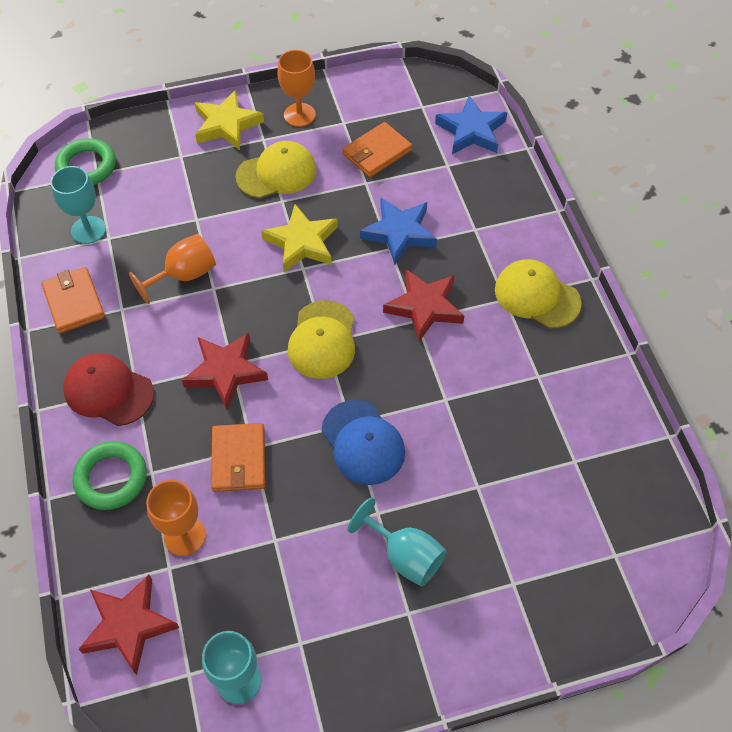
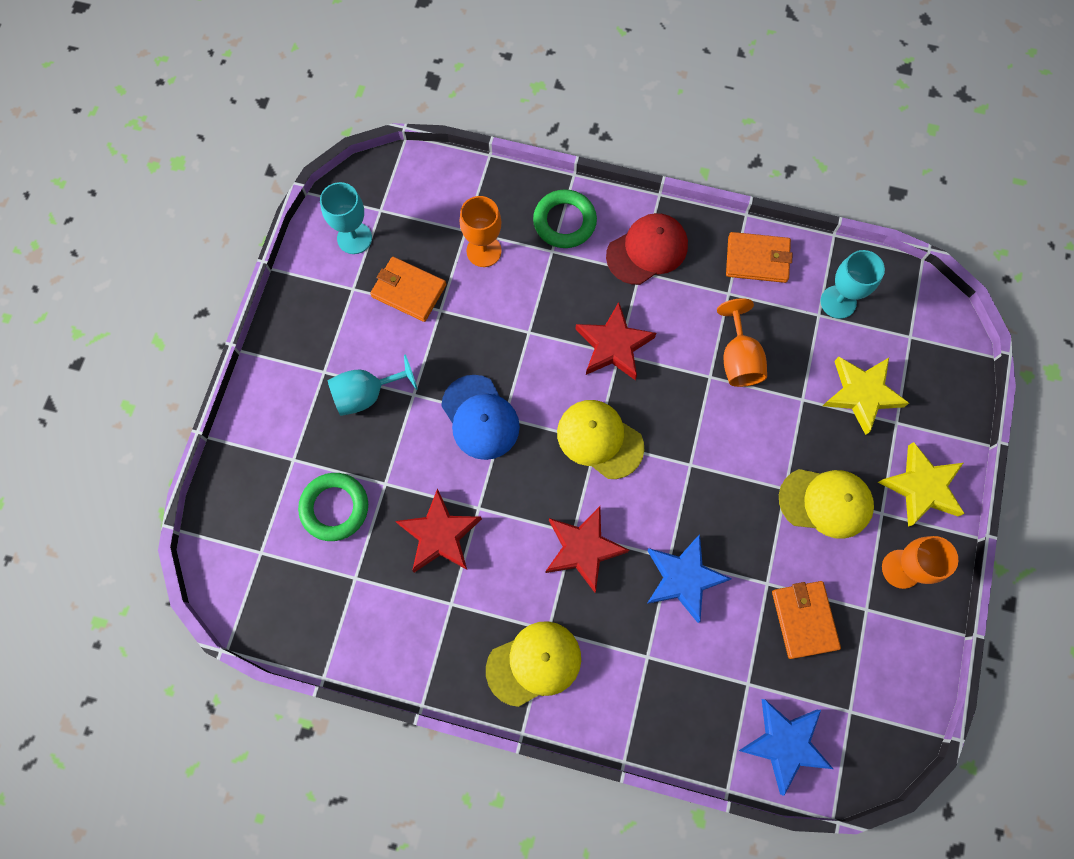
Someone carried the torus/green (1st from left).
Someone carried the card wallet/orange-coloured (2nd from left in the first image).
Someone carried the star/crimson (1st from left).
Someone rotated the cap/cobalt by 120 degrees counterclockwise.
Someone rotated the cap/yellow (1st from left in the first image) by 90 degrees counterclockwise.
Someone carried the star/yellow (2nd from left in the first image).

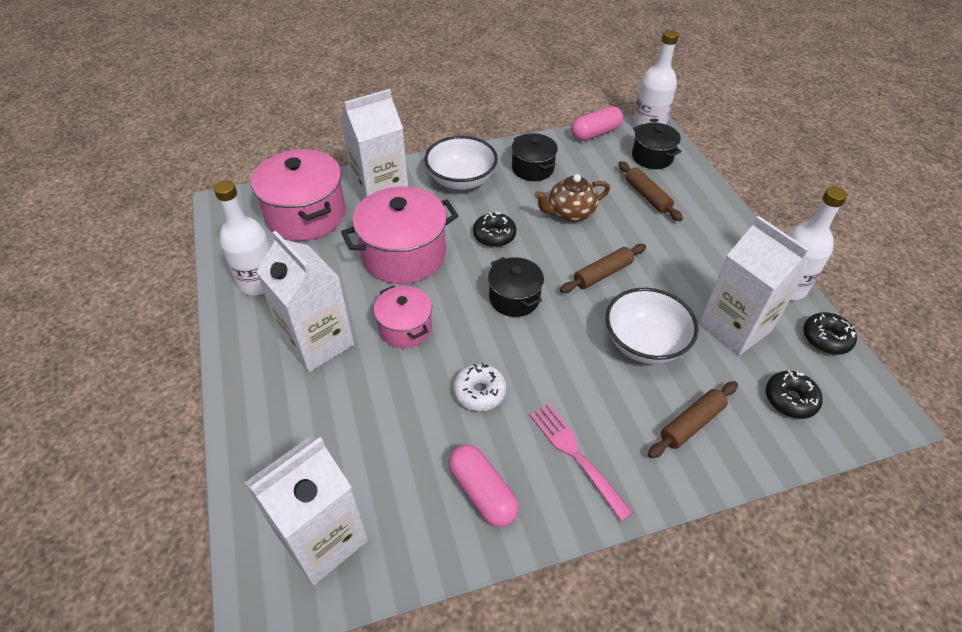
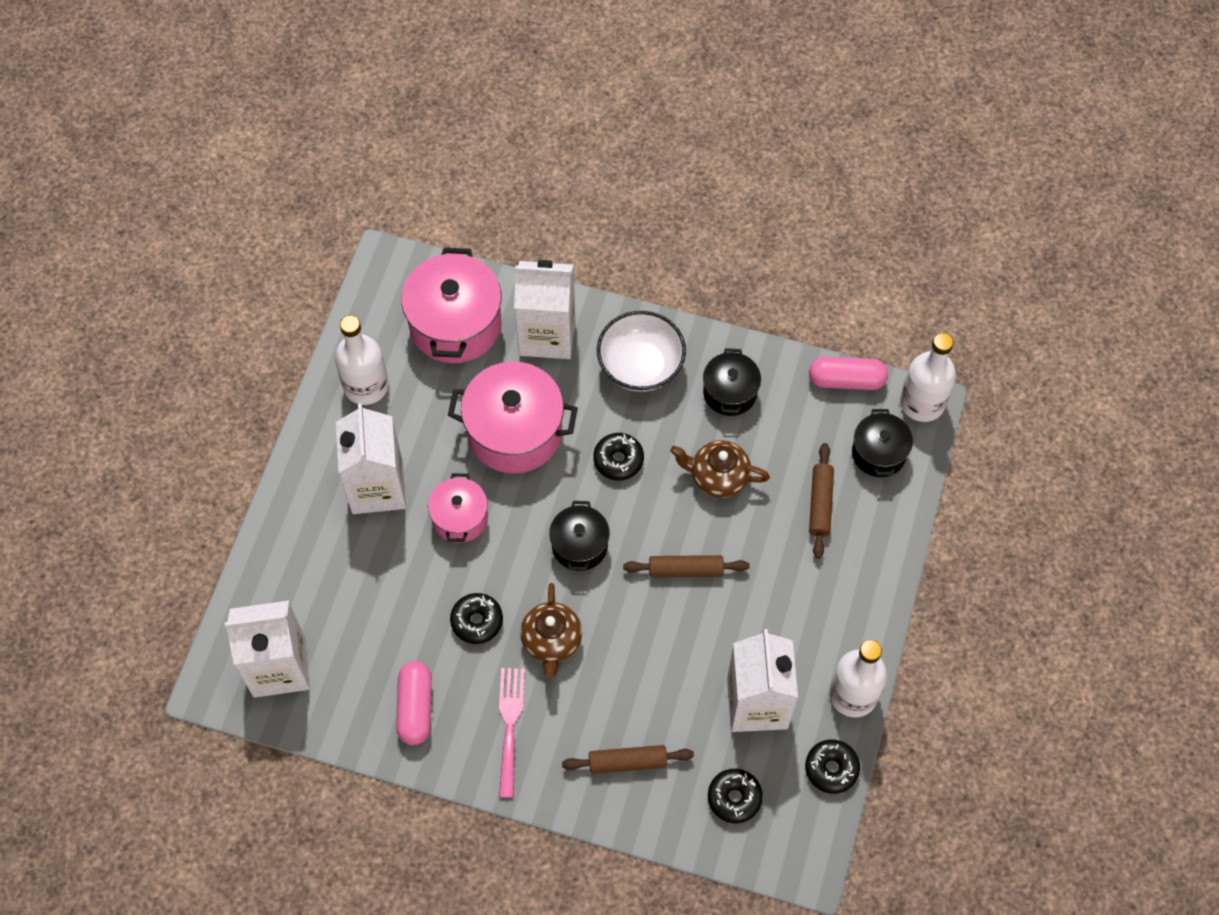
Someone repainted the glazed donut/pure white, which became the glazed donut/ebony (1st from left).
Someone put down the teapot/brown (1st from left).
Someone took away the bowl/pure white (2nd from left).

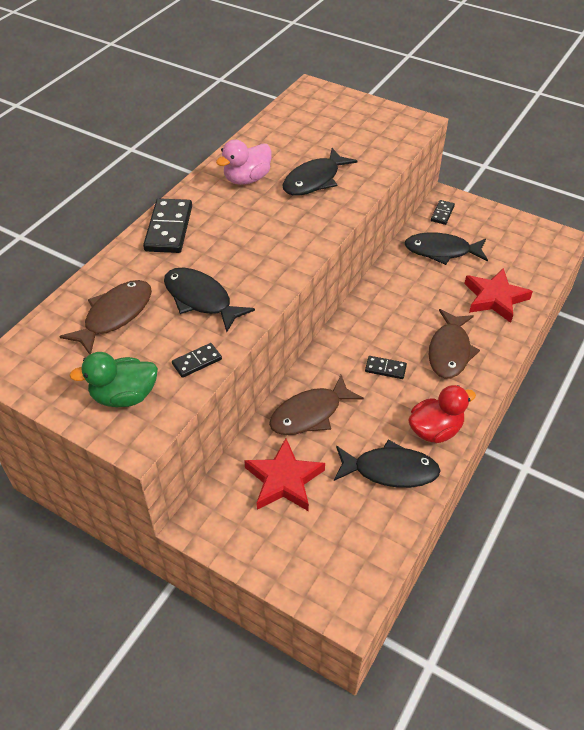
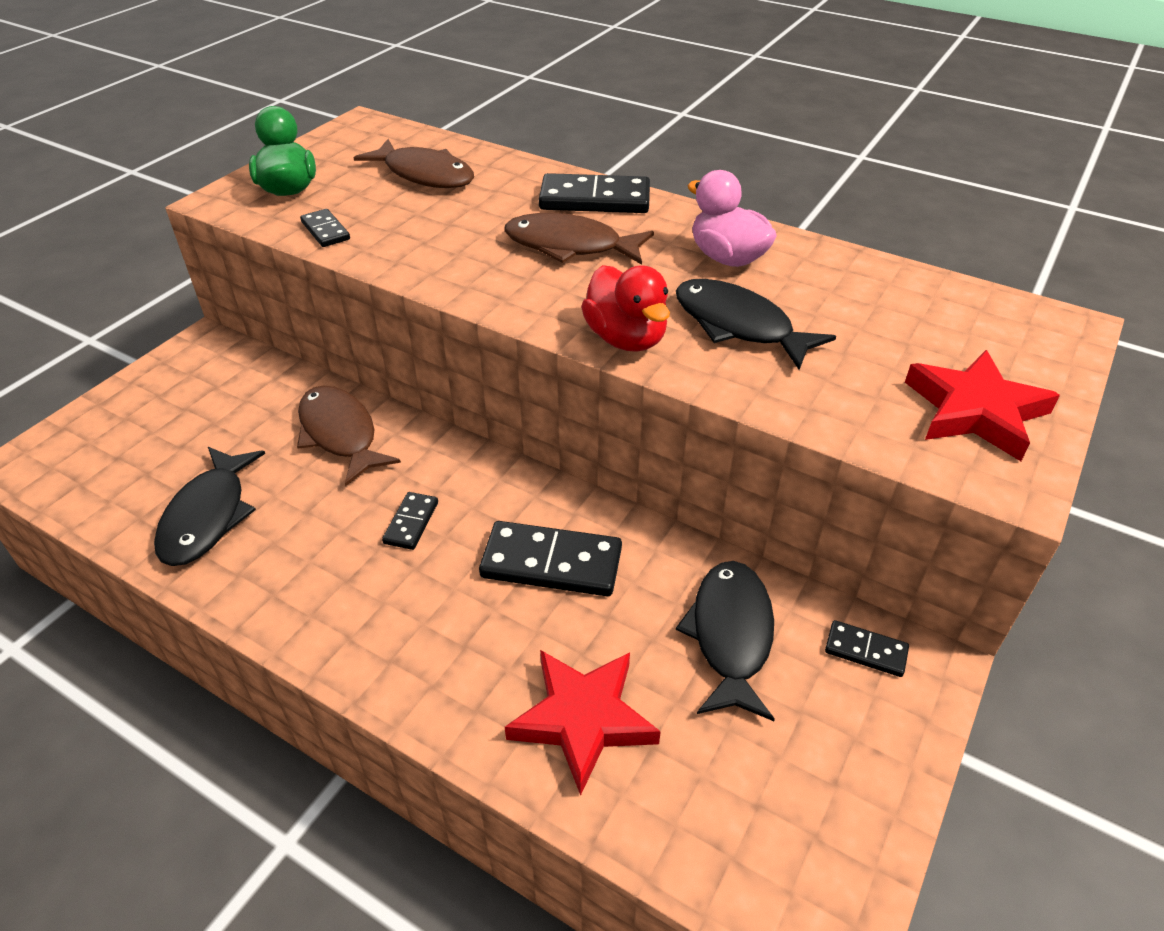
Someone put down the domino tile/ebony (3rd from left).
Someone carried the fish/brown (3rd from left).
Someone carried the toy duck/crimson.
Someone carried the star/crimson (1st from left in the first image).
Someone took away the fish/ebony (1st from left).

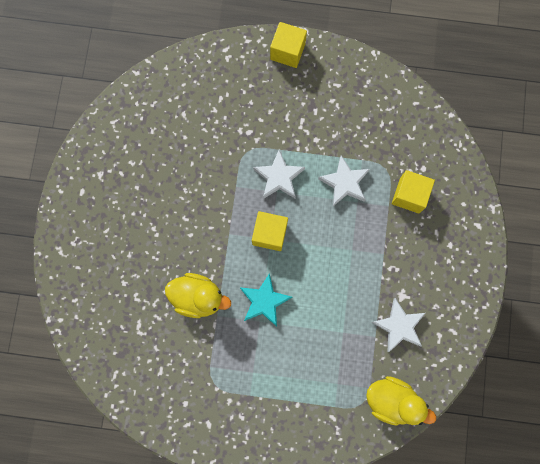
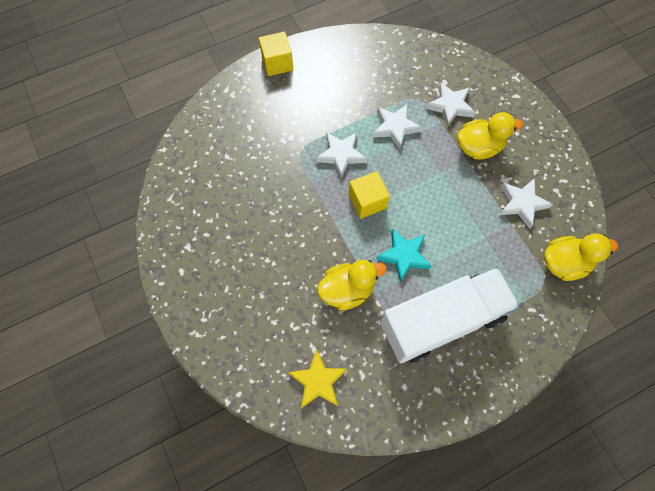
Someone put down the star/yellow.
Someone put down the toy truck/pure white.
Someone swapped the cube/yellow (3rd from left) for the star/pure white (3rd from left).
Someone put down the toy duck/yellow (2nd from left).

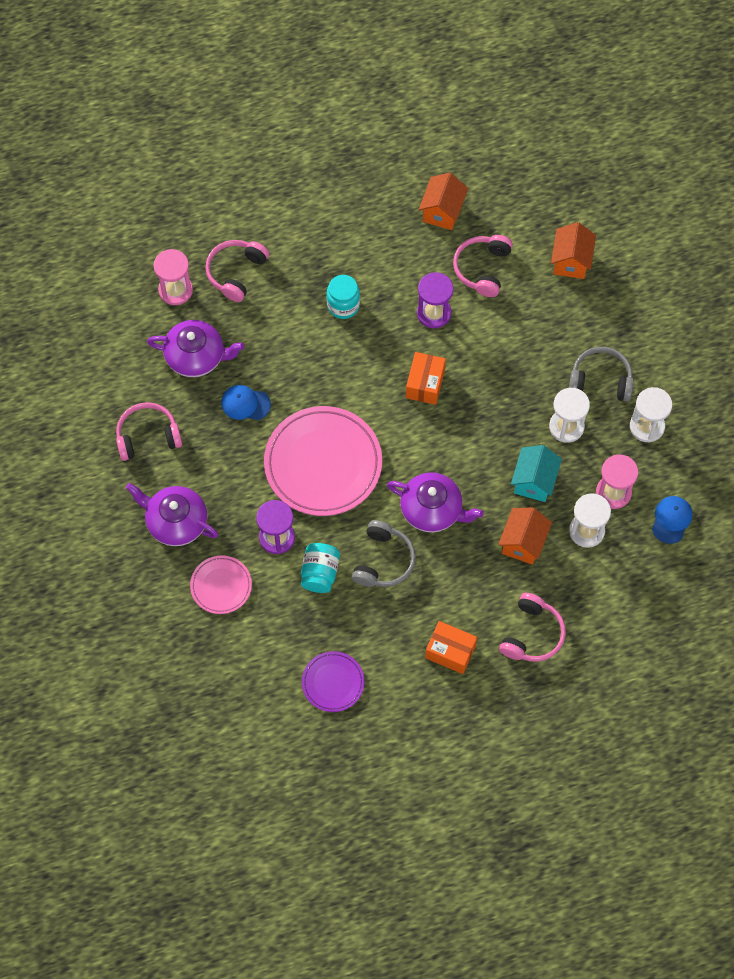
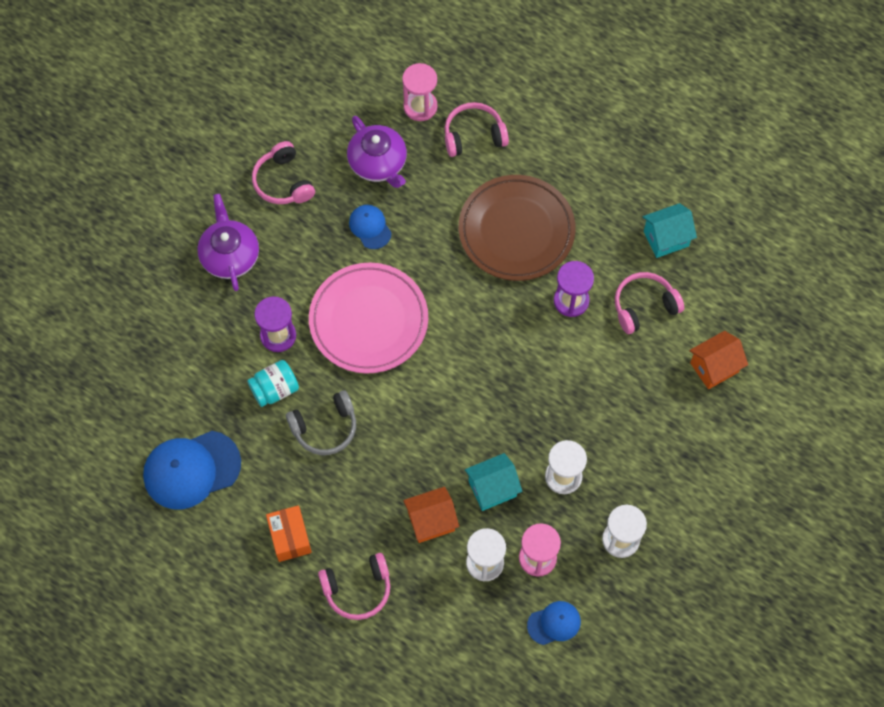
Someone swapped the plate/royal purple for the cap/cobalt (1st from left).
Someone rotated the headphones/pink (1st from left) by 150 degrees counterclockwise.
Someone swapped the jam jar/teal (2nd from left) for the plate/brown.
Someone repainted the toy house/orange-coloured (1st from left), which became the toy house/teal (2nd from left).
Someone took away the plate/pink (1st from left).
Someone took away the teapot/royal purple (3rd from left).
Someone took away the box/orange-coloured (1st from left).
Someone took away the headphones/gray (2nd from left).

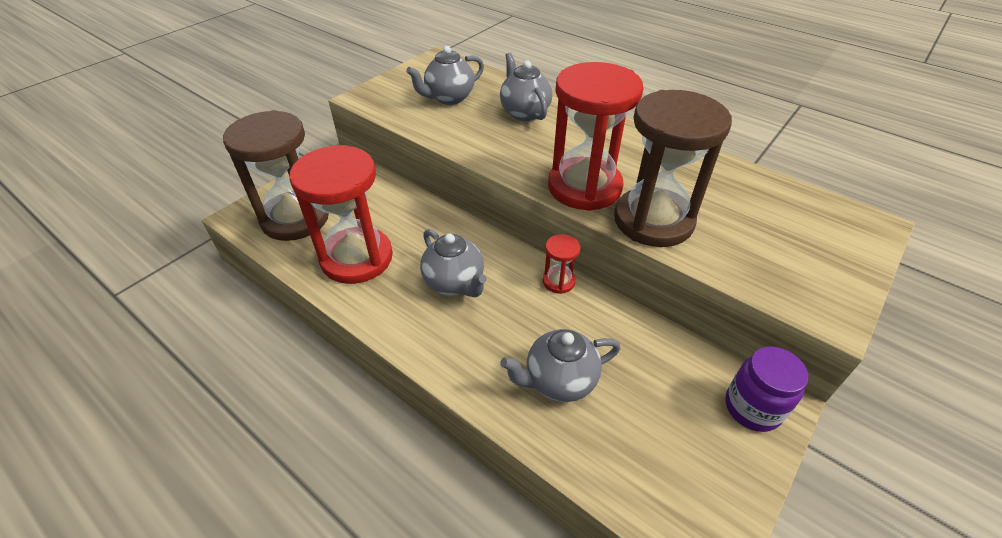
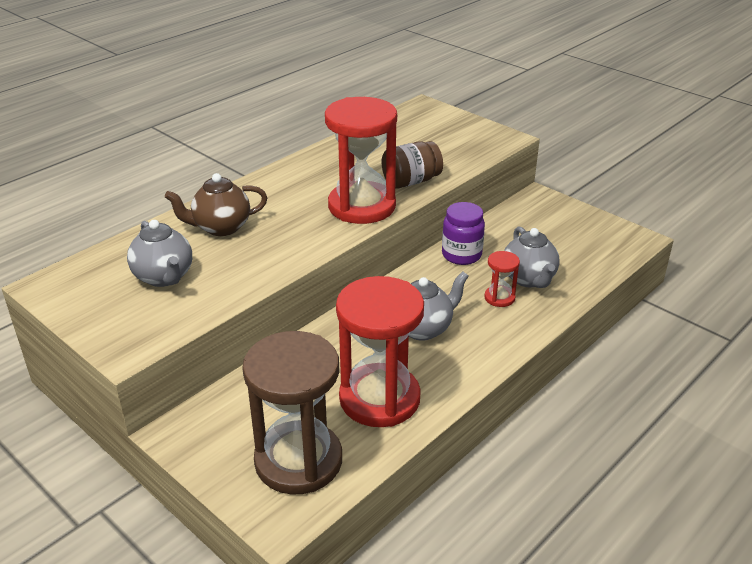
Someone repainted the teapot/gray (3rd from left), which became the teapot/brown.
Someone swapped the hourglass/brown (2nd from left) for the jam jar/brown.
Someone carried the jam jar/royal purple.
Someone carried the hourglass/crimson (2nd from left in the first image).

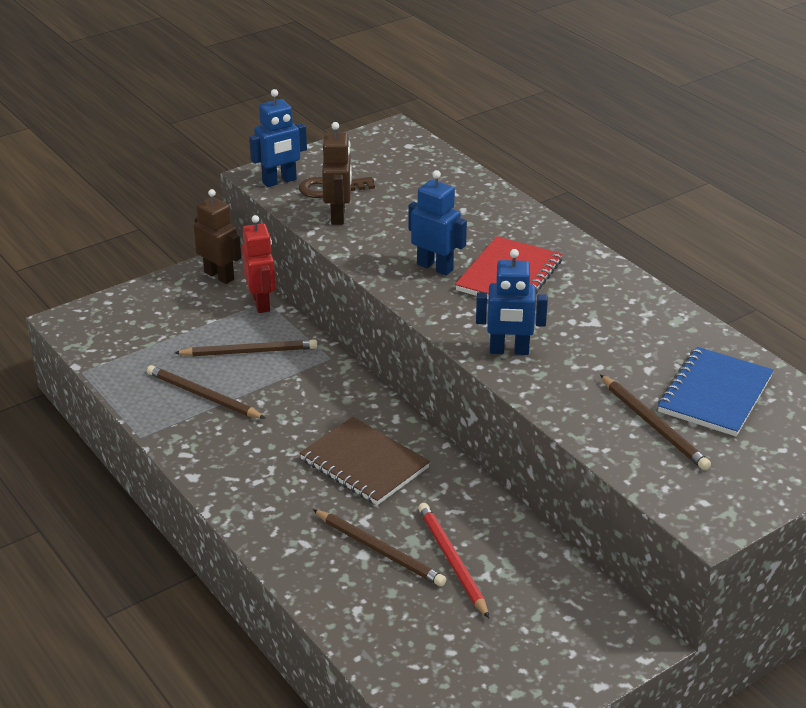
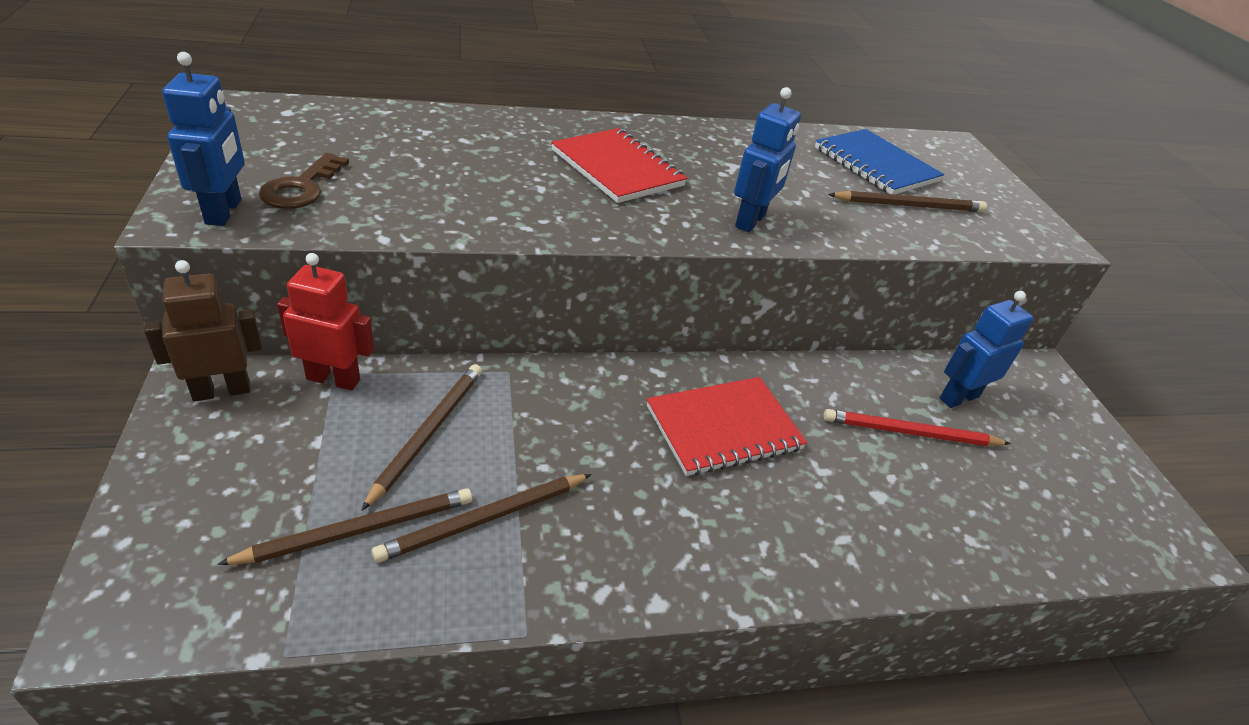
Someone carried the wooden pencil/brown (3rd from left in the first image).
Someone repainted the notepad/brown, which became the notepad/crimson (2nd from left).
Someone carried the robot/cobalt (2nd from left in the first image).
Someone took away the robot/brown (2nd from left).

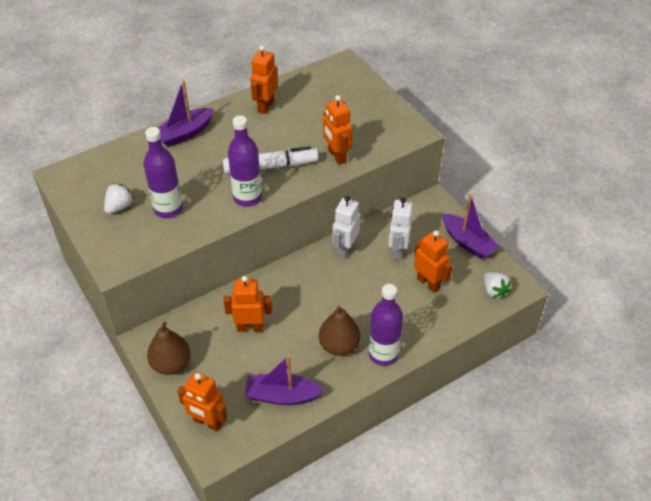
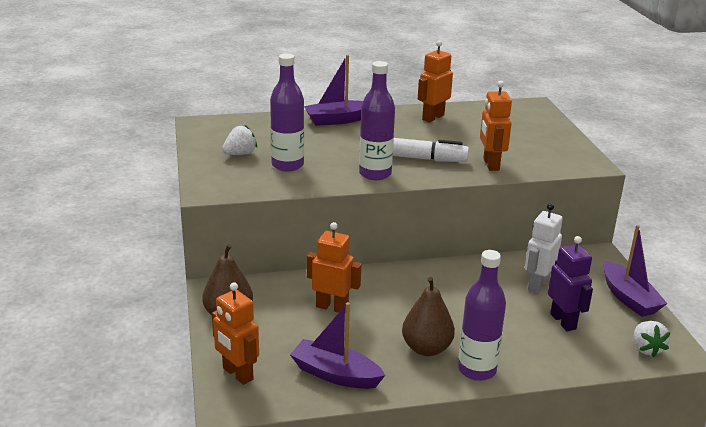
Someone repainted the robot/orange-coloured (5th from left), which became the robot/royal purple.
Someone took away the robot/pure white (1st from left).

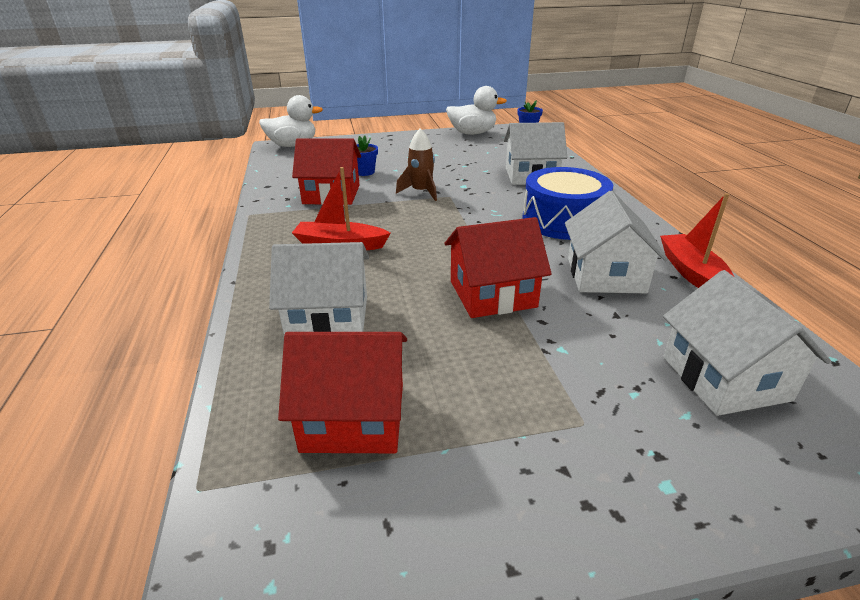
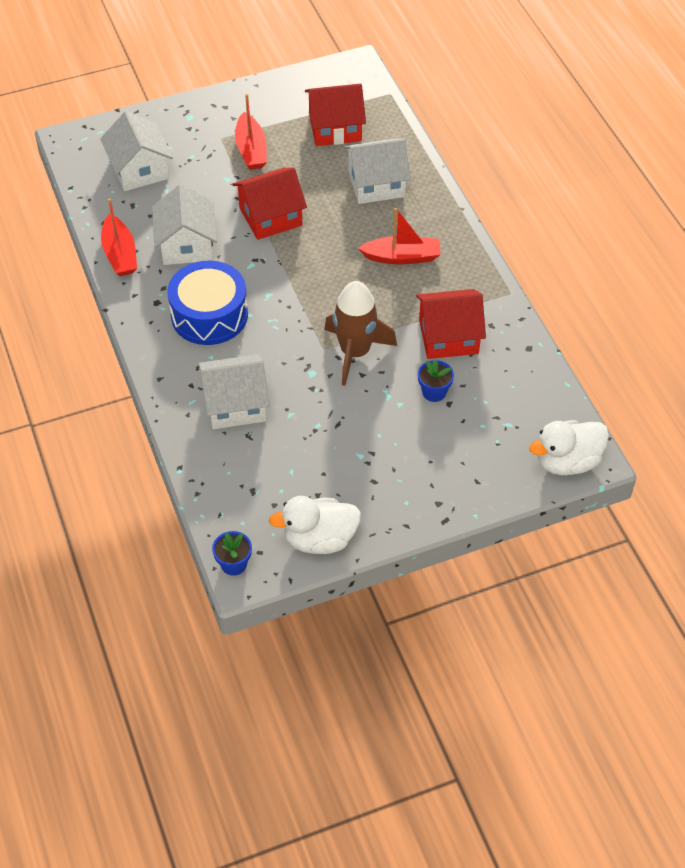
Someone put down the toy boat/crimson (2nd from left).
Someone scaled the toy rocket/brown by 1.55.

